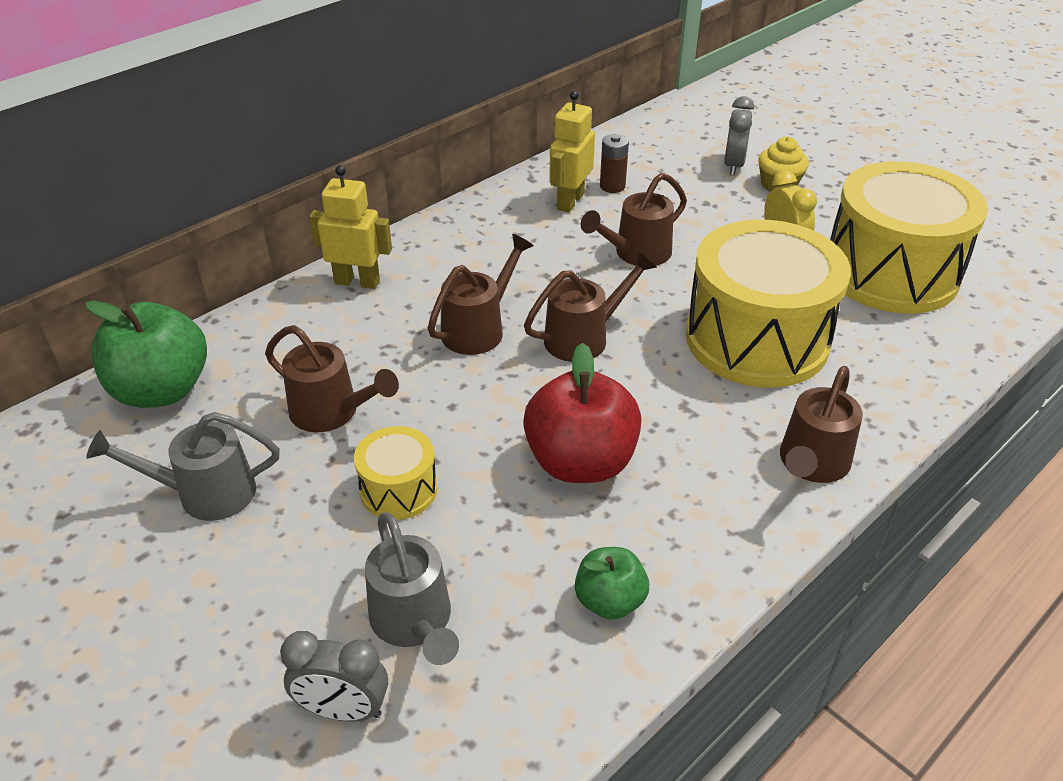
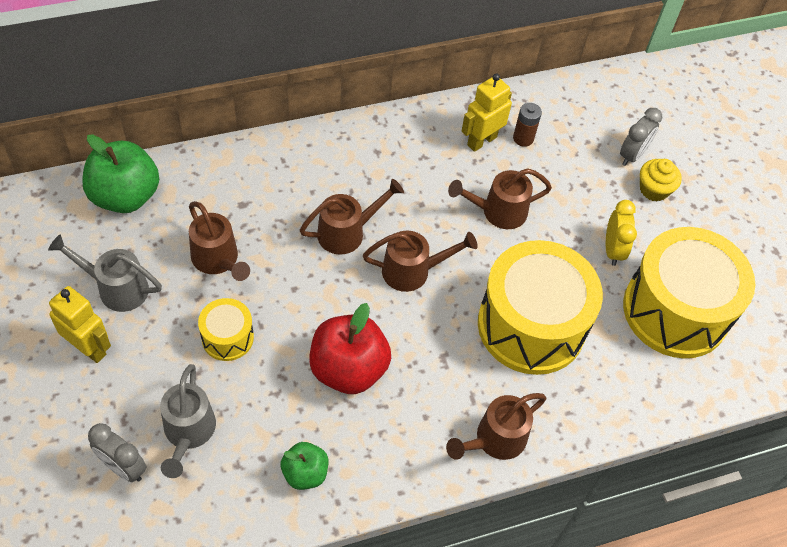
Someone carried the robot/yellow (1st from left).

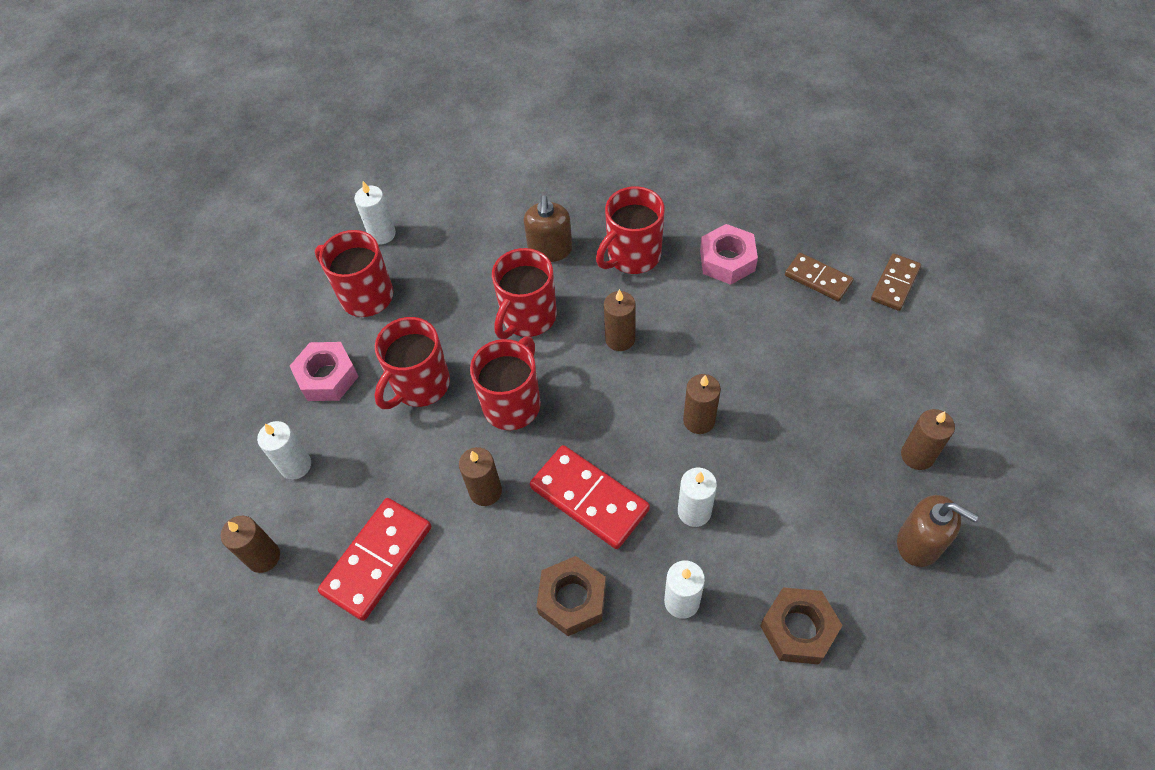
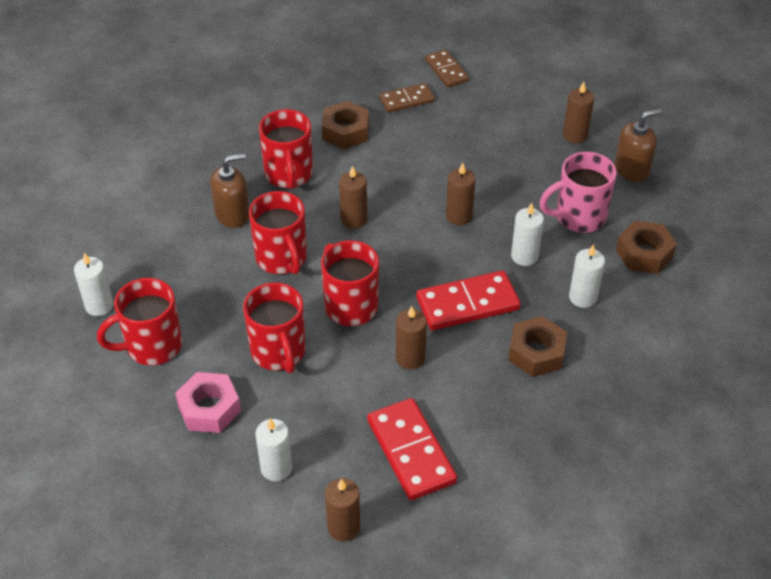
Someone rotated the pump bottle/brown (1st from left) by 60 degrees counterclockwise.
Someone repainted the nut/pink (2nd from left), which became the nut/brown (1st from left).
Someone put down the mug/pink.

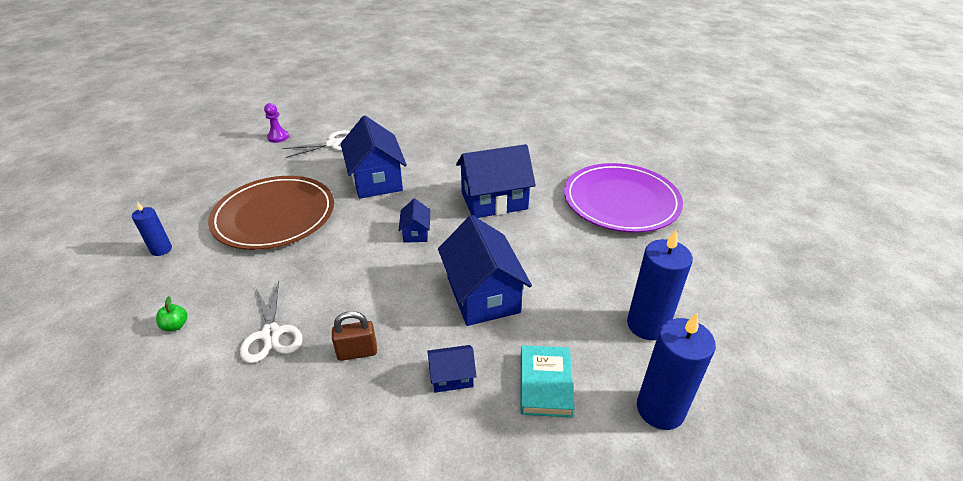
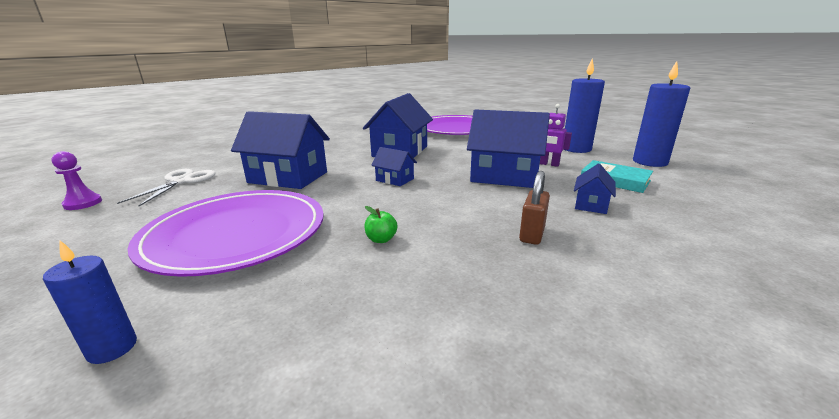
Someone repainted the plate/brown, which became the plate/royal purple (1st from left).
Someone carried the apple/green.
Someone put down the robot/royal purple.
Someone took away the shears/pure white (1st from left).

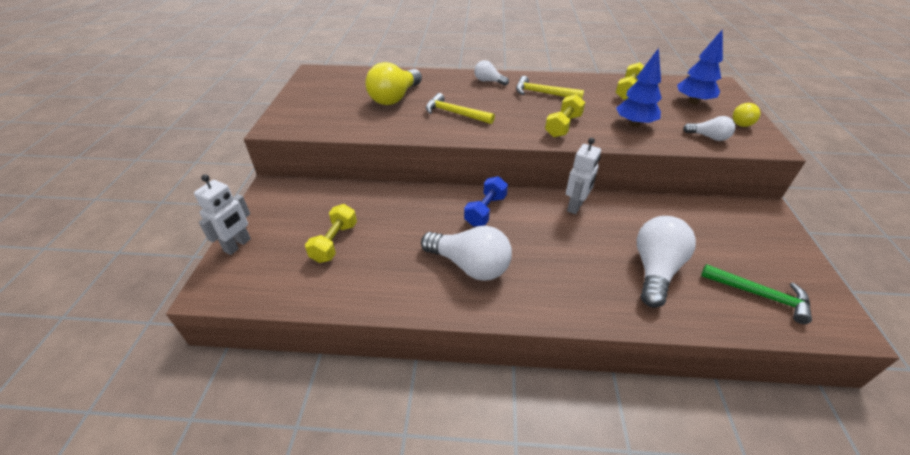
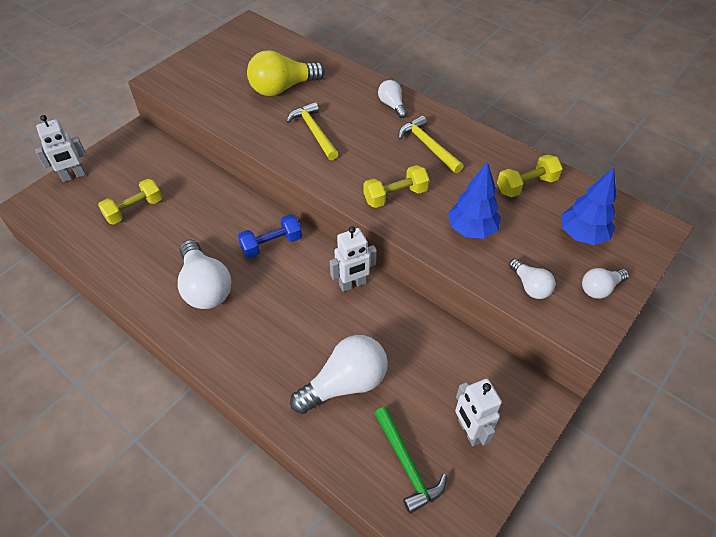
Someone put down the robot/pure white (3rd from left).
Someone repainted the bulb/yellow (2nd from left), which became the bulb/pure white (5th from left).

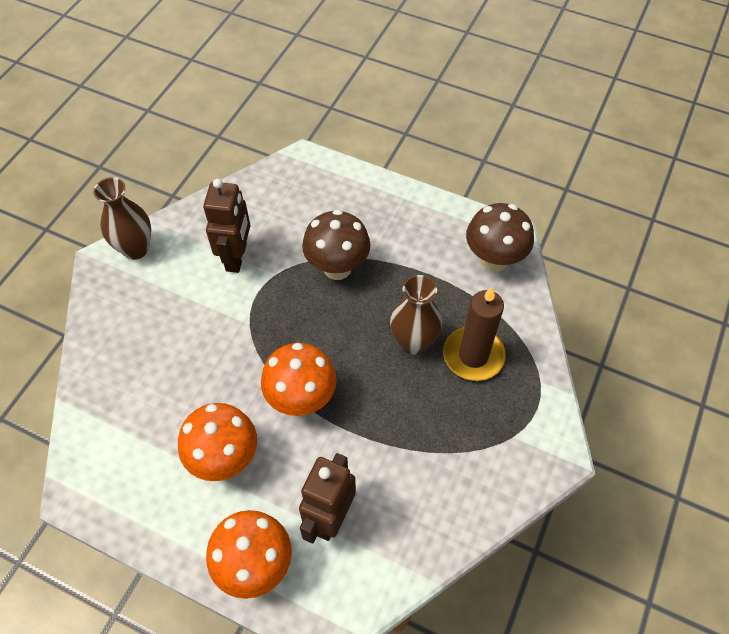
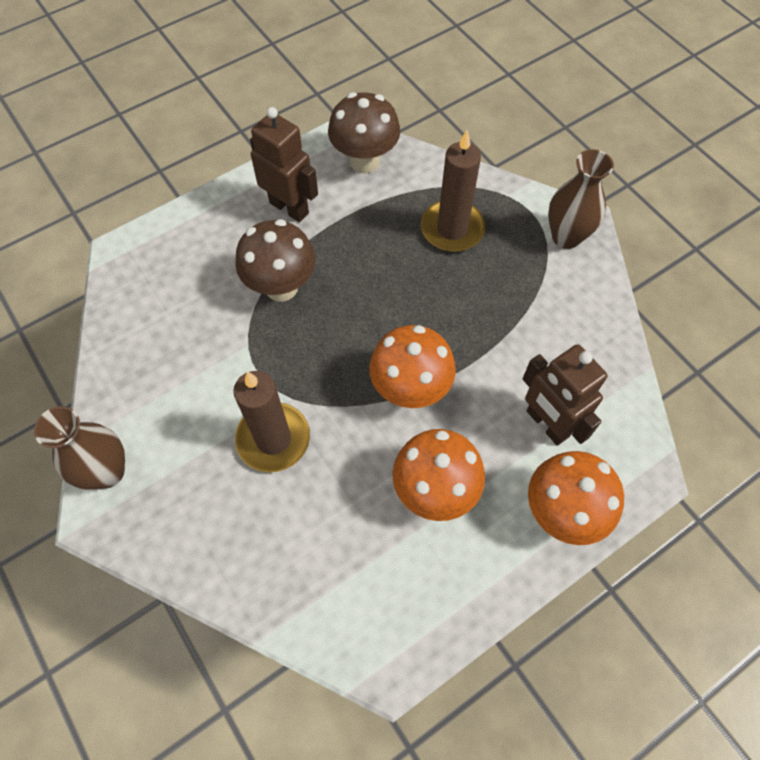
Someone put down the wax candle/brown (1st from left).
Someone carried the robot/brown (1st from left).
Someone carried the flower vase/brown (2nd from left).

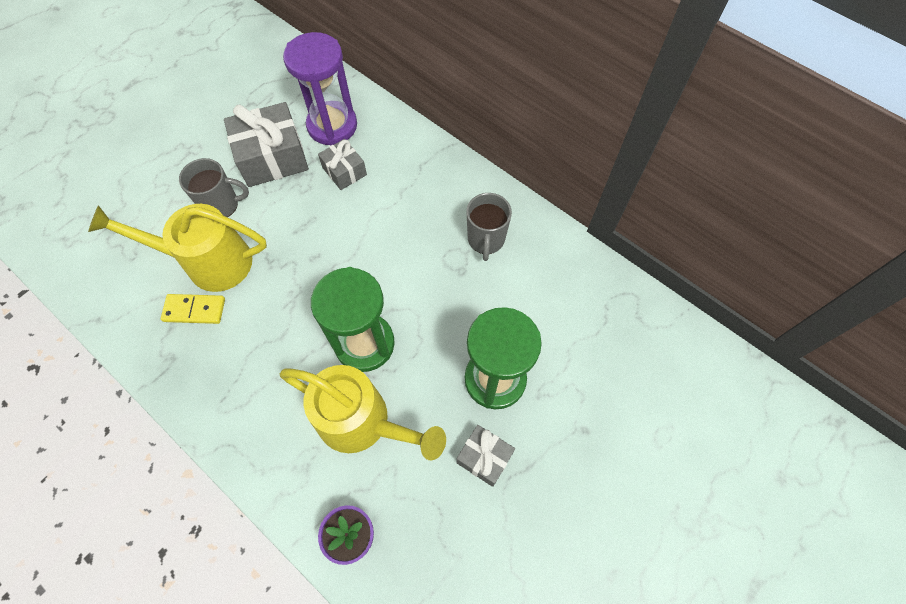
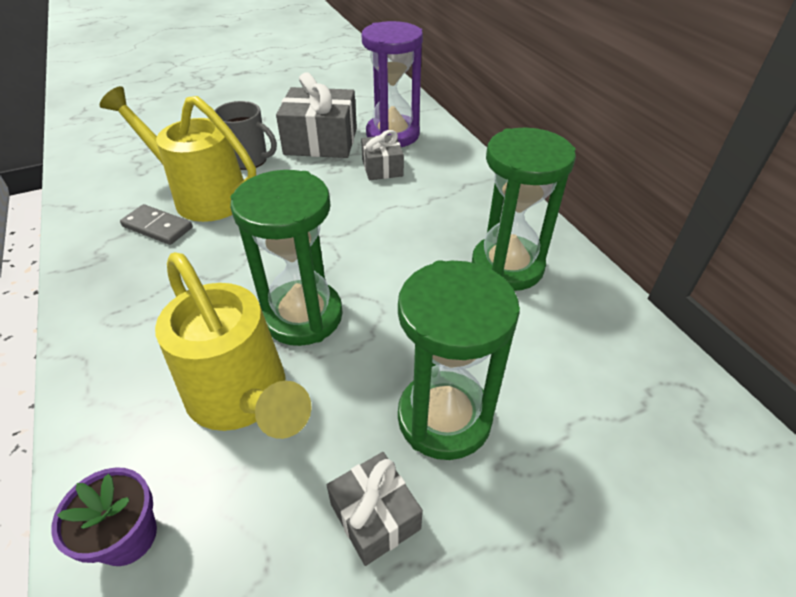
Someone repainted the domino tile/yellow, which became the domino tile/gray.
Someone swapped the mug/gray (2nd from left) for the hourglass/green (3rd from left).

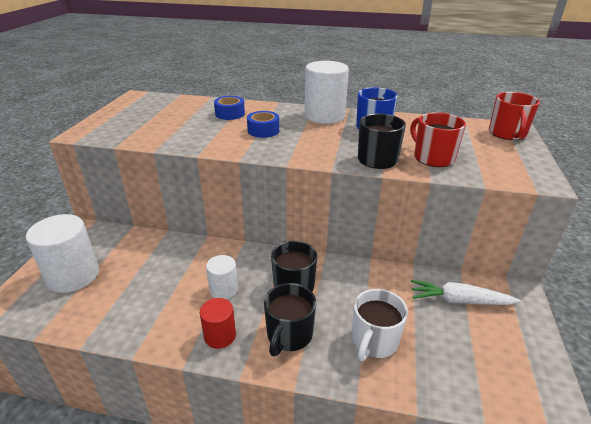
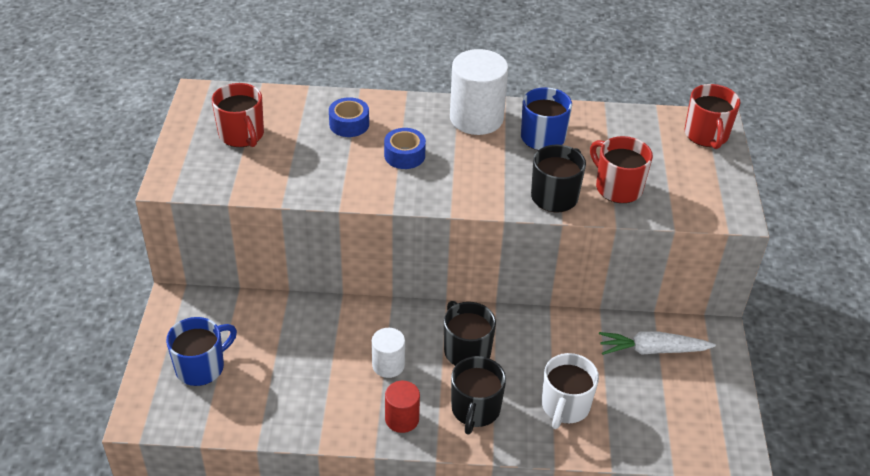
Someone swapped the solid cylinder/pure white (1st from left) for the mug/cobalt (1st from left).
Someone put down the mug/crimson (1st from left).

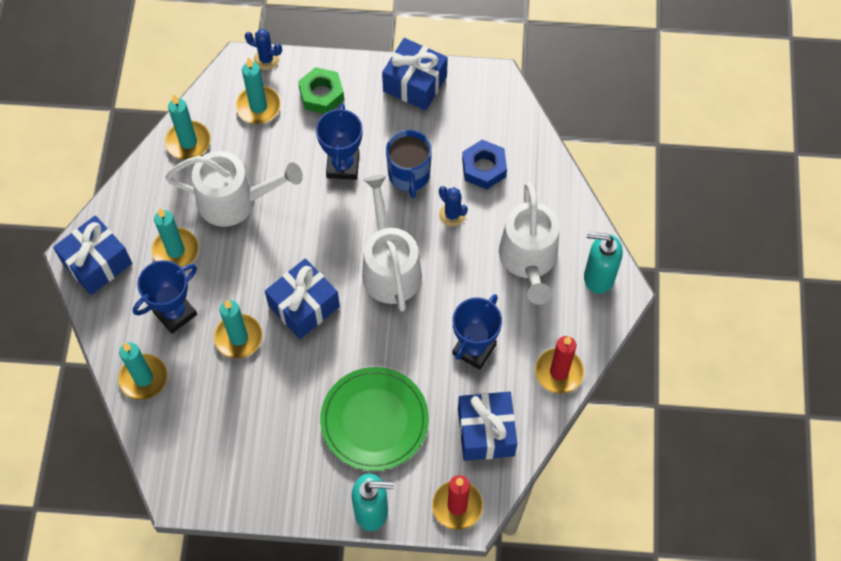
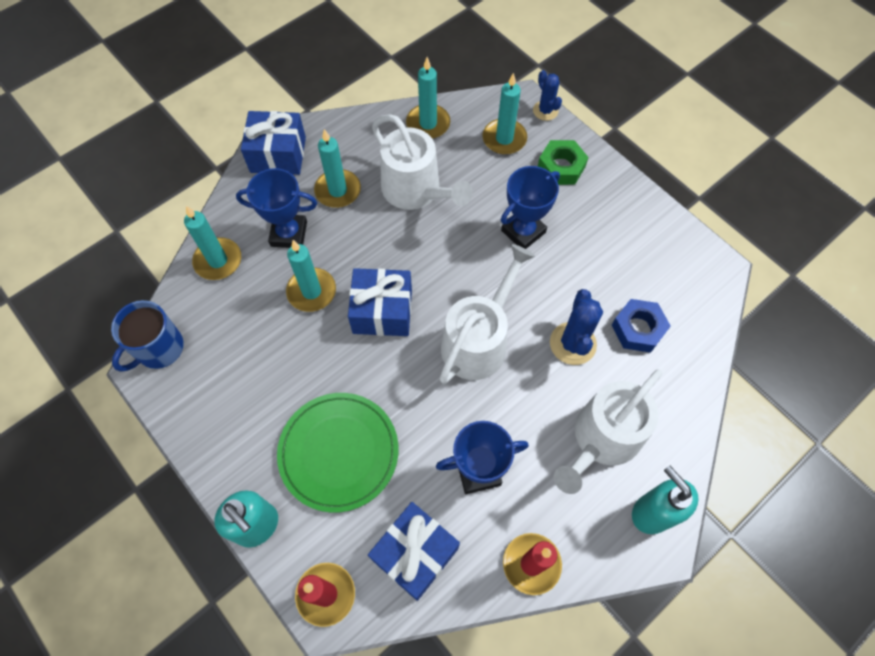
Someone carried the mug/cobalt.
Someone scaled the saguaro cactus/cobalt (2nd from left) by 1.56.
Someone took away the gift/cobalt (3rd from left).

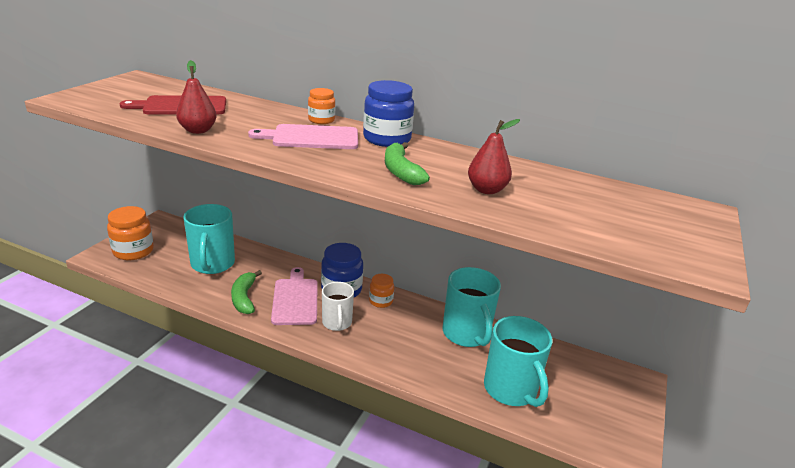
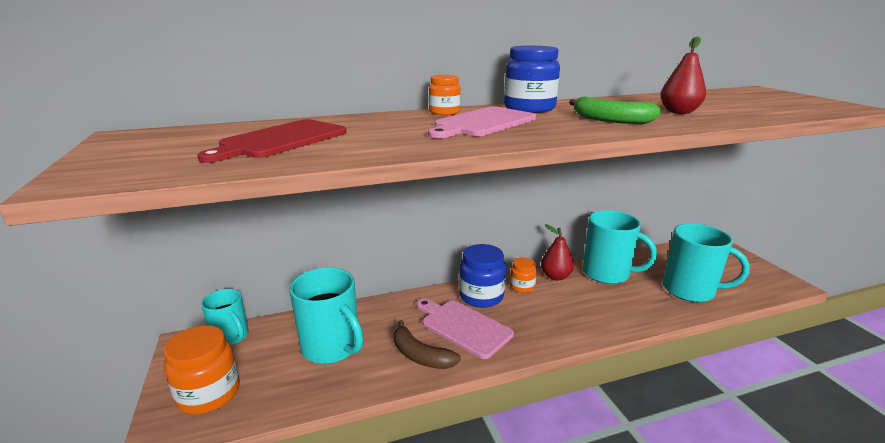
Someone put down the mug/teal (1st from left).
Someone repainted the banana fruit/green (1st from left), which became the banana fruit/brown.
Someone carried the toy pear/crimson (1st from left).
Someone took away the mug/pure white.

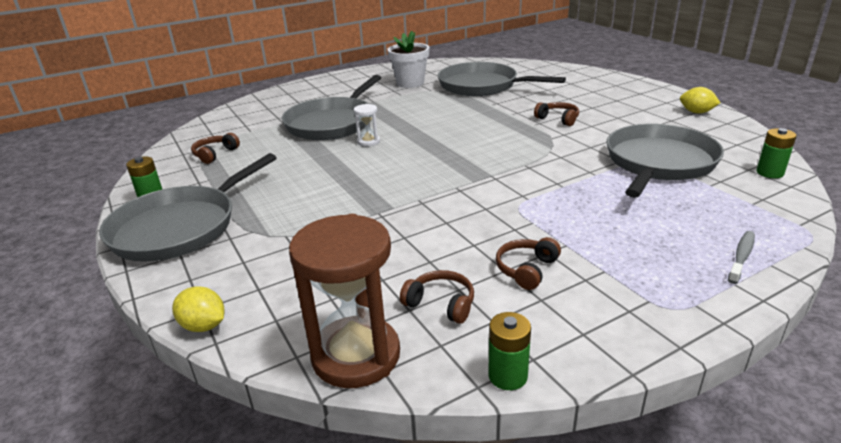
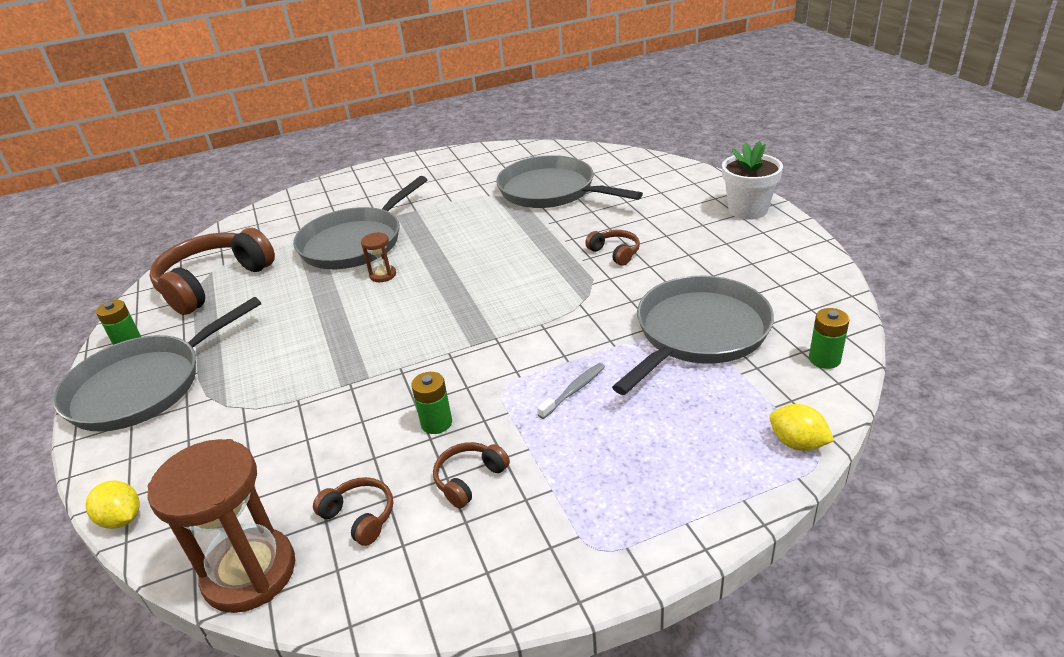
Someone scaled the headphones/brown (1st from left) by 2.23.
Someone repainted the hourglass/pure white, which became the hourglass/brown (2nd from left).
Someone carried the AA battery/green (2nd from left).
Someone carried the tooth brush/gray.
Someone carried the potted plant/pure white.
Someone carried the lemon/yellow (2nd from left).

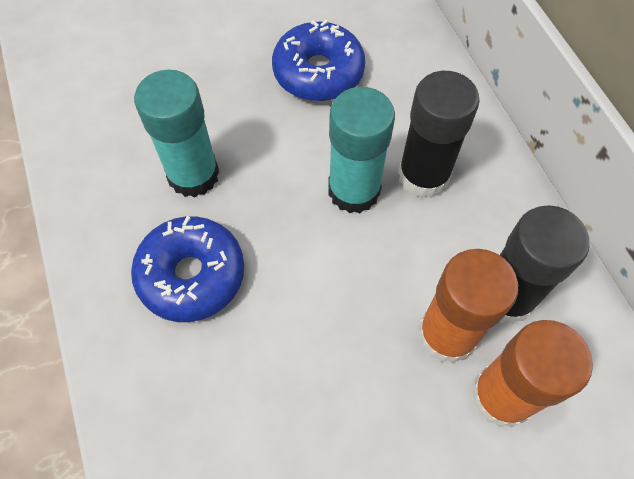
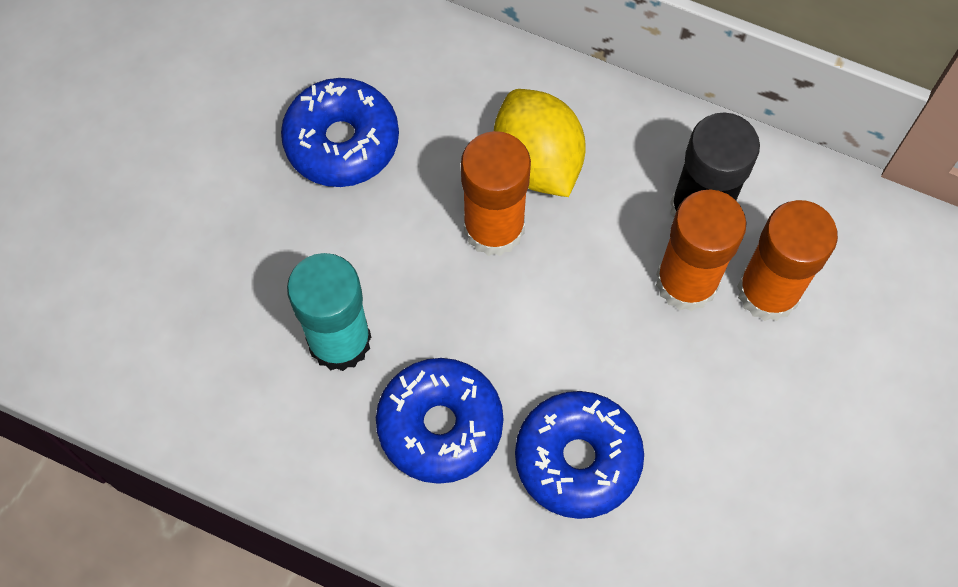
Someone repainted the glue stick/teal (2nd from left), which became the glue stick/orange-coloured (1st from left).
Someone swapped the glue stick/ebony (1st from left) for the lemon/yellow.
Someone put down the glazed donut/cobalt (3rd from left).

